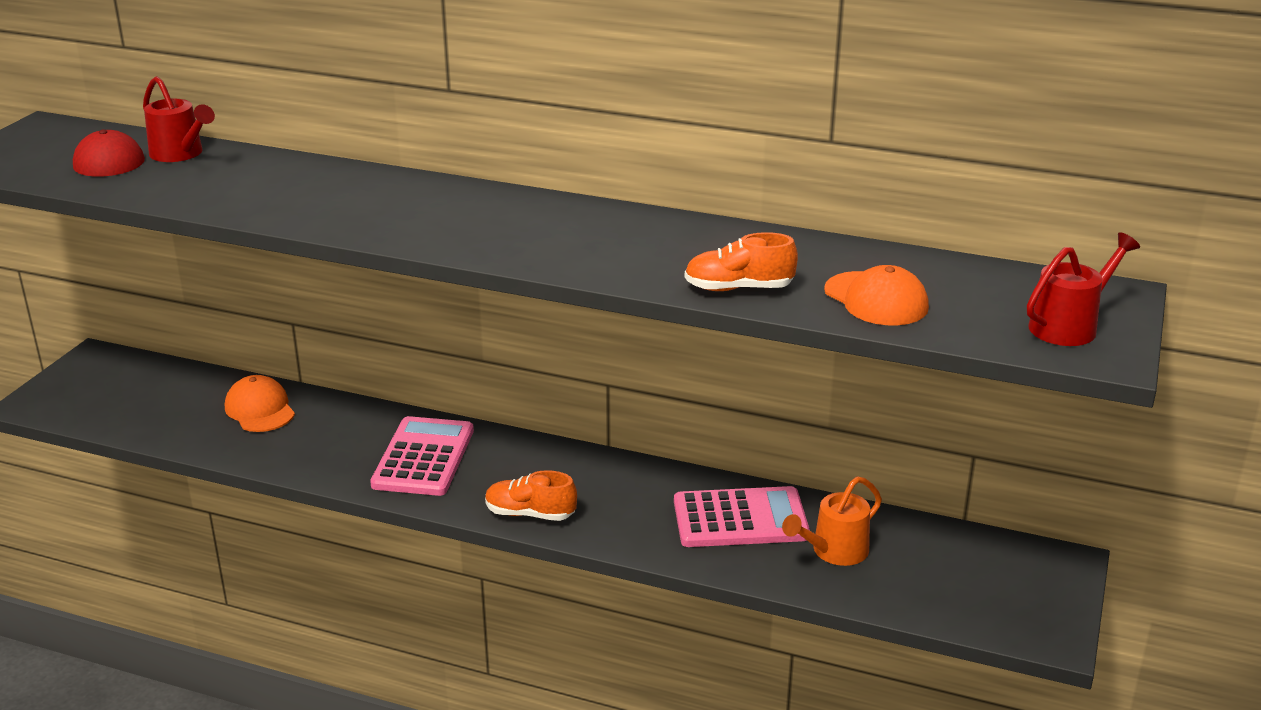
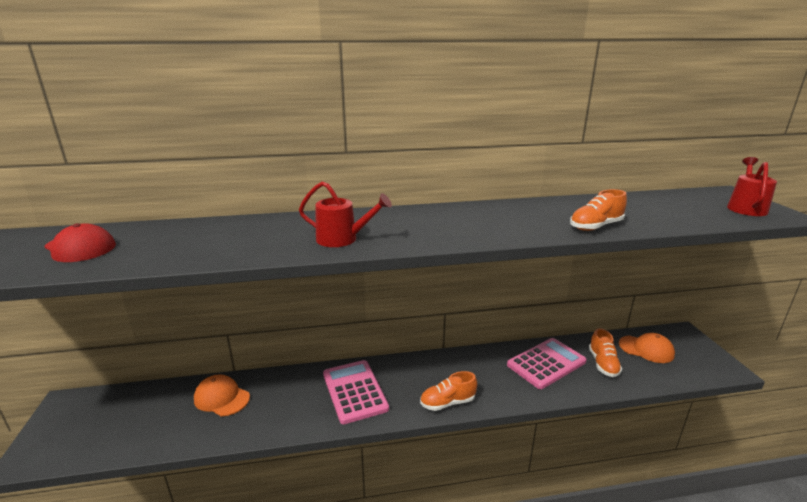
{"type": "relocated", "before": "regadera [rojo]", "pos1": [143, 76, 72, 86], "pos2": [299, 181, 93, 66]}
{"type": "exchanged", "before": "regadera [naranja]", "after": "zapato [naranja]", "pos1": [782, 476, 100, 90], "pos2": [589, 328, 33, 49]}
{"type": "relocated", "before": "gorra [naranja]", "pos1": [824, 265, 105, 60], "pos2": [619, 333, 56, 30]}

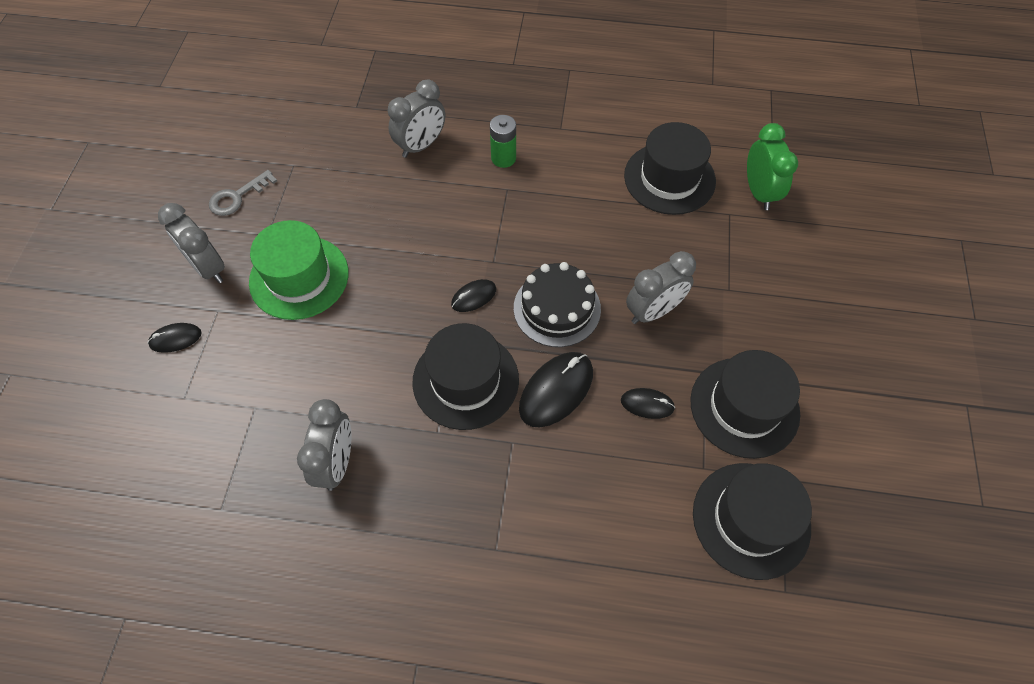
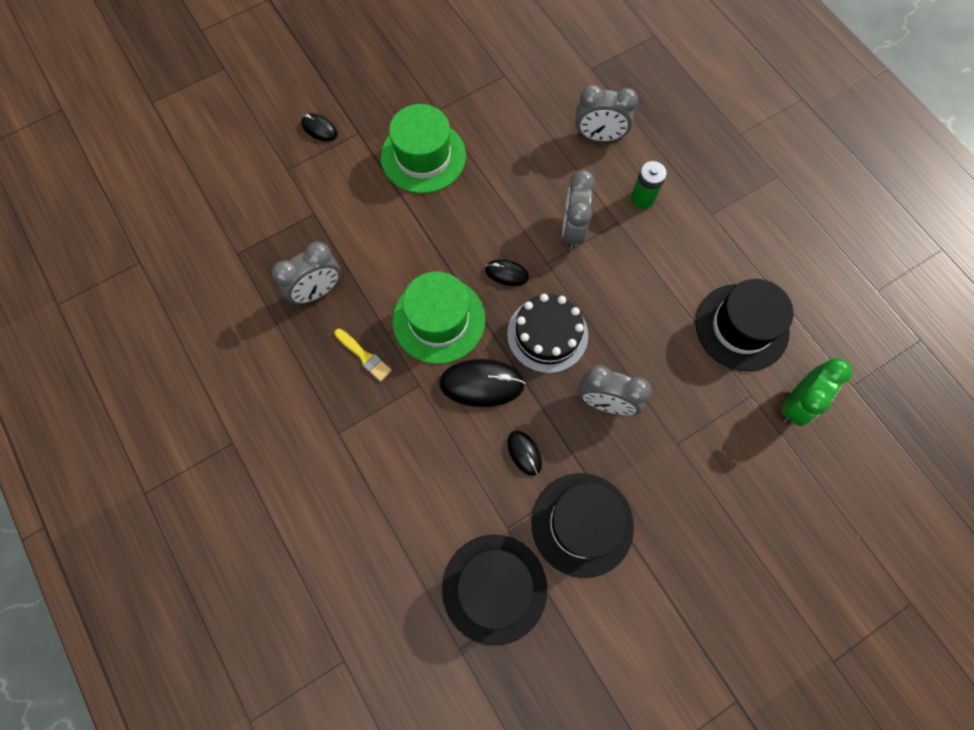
{"type": "appeared", "after": "pincel [amarillo]", "pos2": [334, 329, 58, 53]}
{"type": "colour", "before": "sombrero [negro]", "after": "sombrero [verde]", "pos1": [412, 323, 107, 107], "pos2": [392, 272, 93, 92]}
{"type": "relocated", "before": "despertador [gris]", "pos1": [158, 203, 67, 80], "pos2": [562, 170, 33, 80]}
{"type": "missing", "before": "llave [gris]", "pos1": [209, 170, 68, 46]}

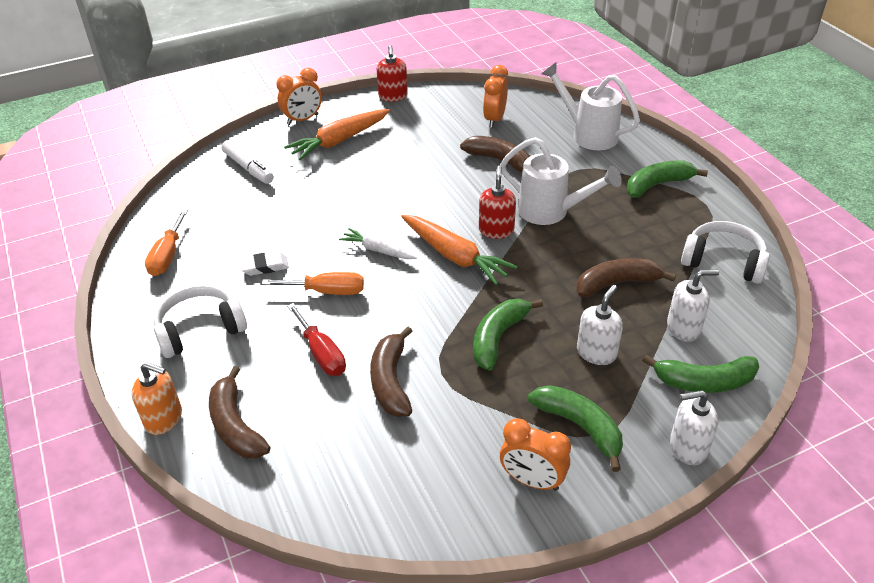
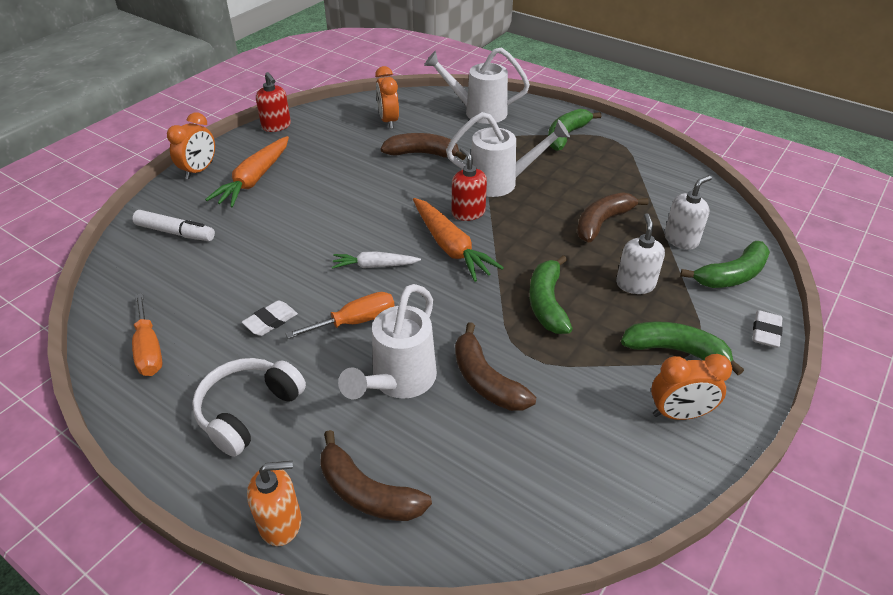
{"type": "exchanged", "before": "destornillador [rojo]", "after": "regadera [blanco]", "pos1": [287, 303, 59, 73], "pos2": [338, 284, 99, 115]}
{"type": "spun", "before": "zanahoria [naranja]", "pos1": [401, 215, 116, 70], "pos2": [413, 198, 91, 84], "turn": 45}
{"type": "exchanged", "before": "dispensador de jabón [blanco]", "after": "goma de borrar [blanco]", "pos1": [670, 390, 48, 75], "pos2": [752, 310, 31, 38]}
{"type": "missing", "before": "auriculares [blanco]", "pos1": [681, 221, 89, 63]}

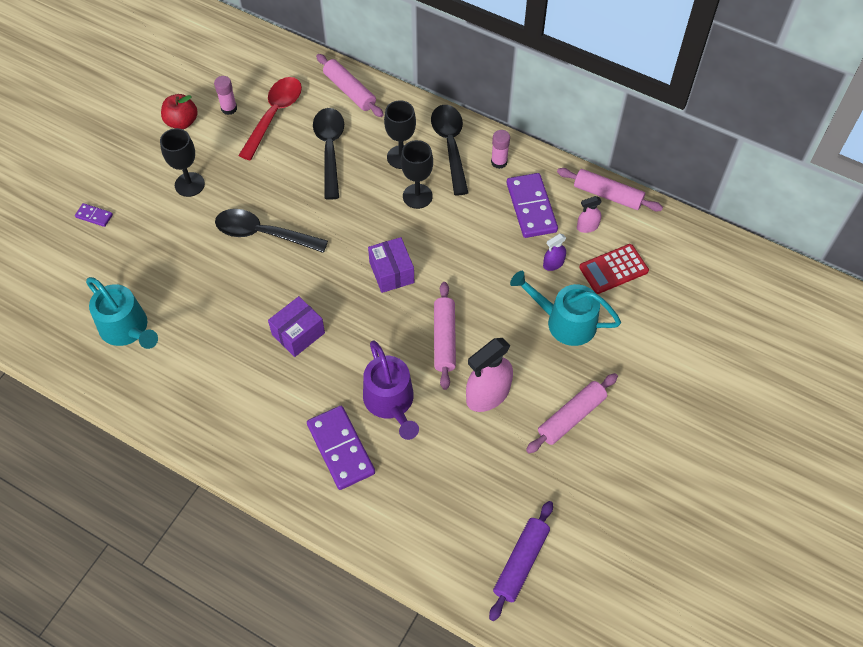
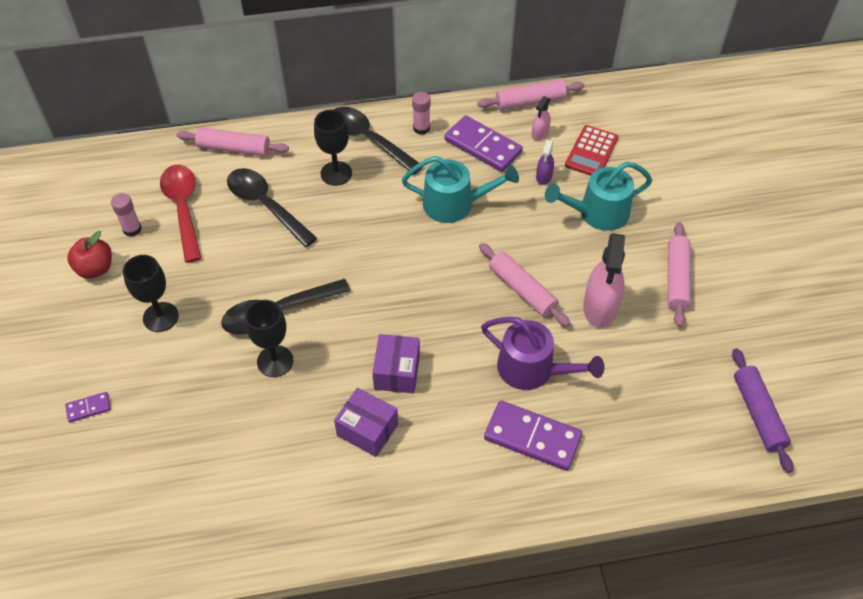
{"type": "relocated", "before": "copa [negro]", "pos1": [401, 140, 32, 69], "pos2": [245, 300, 49, 77]}
{"type": "relocated", "before": "caja [morado]", "pos1": [368, 237, 46, 56], "pos2": [334, 388, 64, 69]}
{"type": "relocated", "before": "regadera [turquesa]", "pos1": [86, 277, 72, 72], "pos2": [402, 156, 117, 67]}

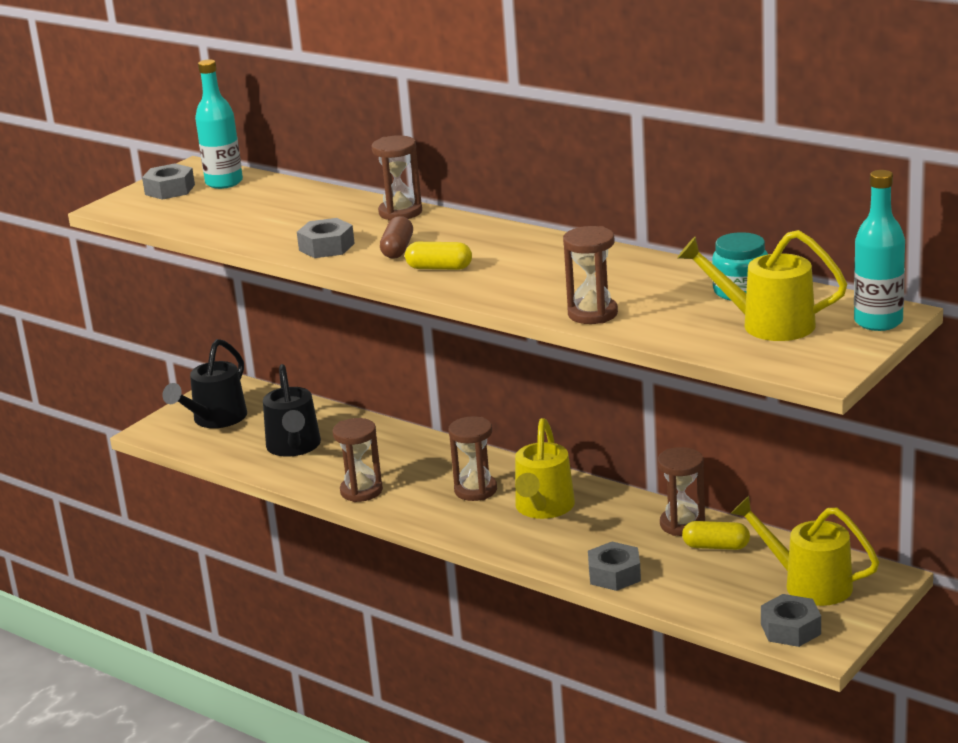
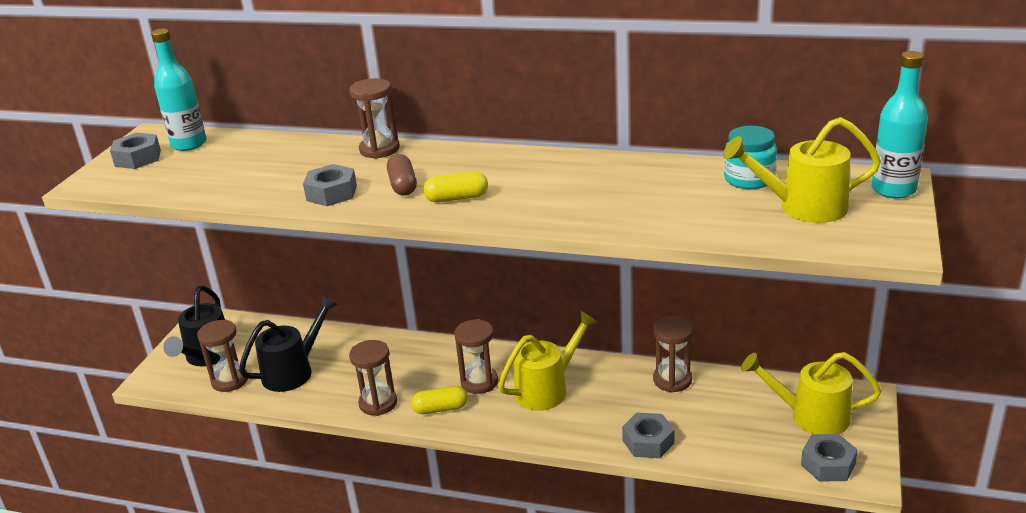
{"type": "relocated", "before": "reloj de arena [marrón]", "pos1": [563, 226, 55, 98], "pos2": [197, 319, 51, 73]}
{"type": "spun", "before": "regadera [negro]", "pos1": [263, 364, 58, 93], "pos2": [239, 295, 99, 97], "turn": -105}
{"type": "relocated", "before": "cápsula [amarillo]", "pos1": [682, 521, 68, 29], "pos2": [411, 386, 57, 28]}
{"type": "spun", "before": "regadera [amarillo]", "pos1": [515, 418, 60, 101], "pos2": [498, 311, 100, 99], "turn": -120}

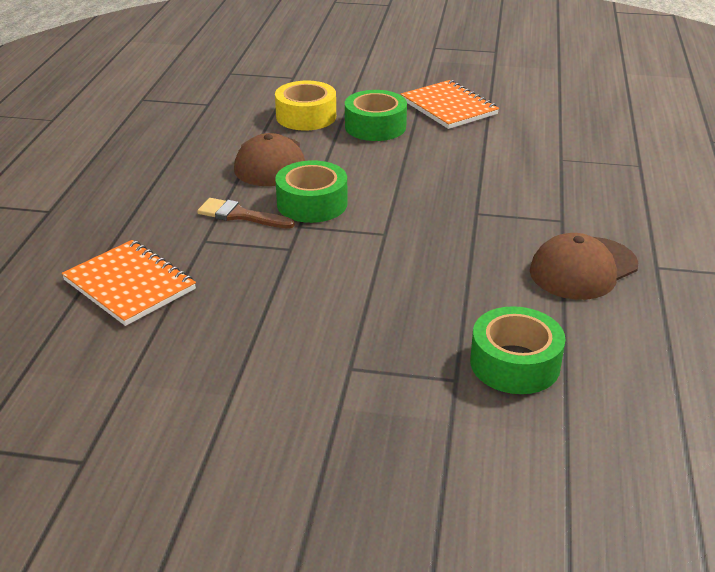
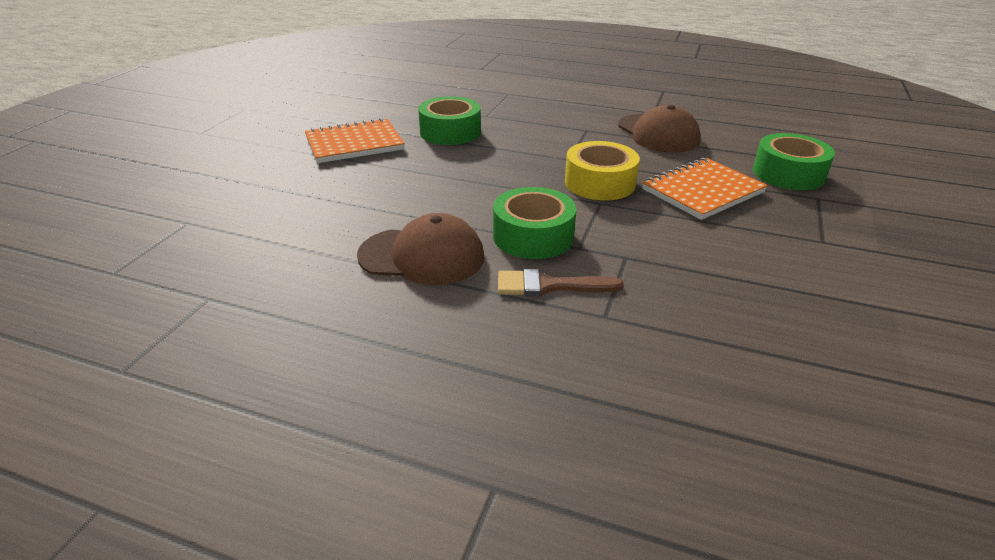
{"type": "relocated", "before": "cinta adhesiva [verde]", "pos1": [345, 90, 62, 51], "pos2": [418, 96, 63, 49]}
{"type": "spun", "before": "pincel [marrón]", "pos1": [197, 198, 98, 31], "pos2": [498, 269, 126, 27], "turn": 60}
{"type": "relocated", "before": "cinta adhesiva [amarillo]", "pos1": [275, 81, 61, 49], "pos2": [565, 141, 75, 59]}
{"type": "relocated", "before": "cuaderno [naranja]", "pos1": [61, 240, 135, 86], "pos2": [643, 158, 125, 62]}

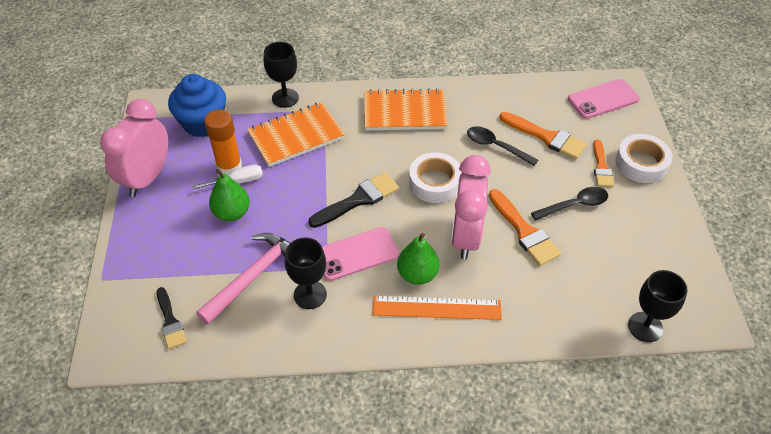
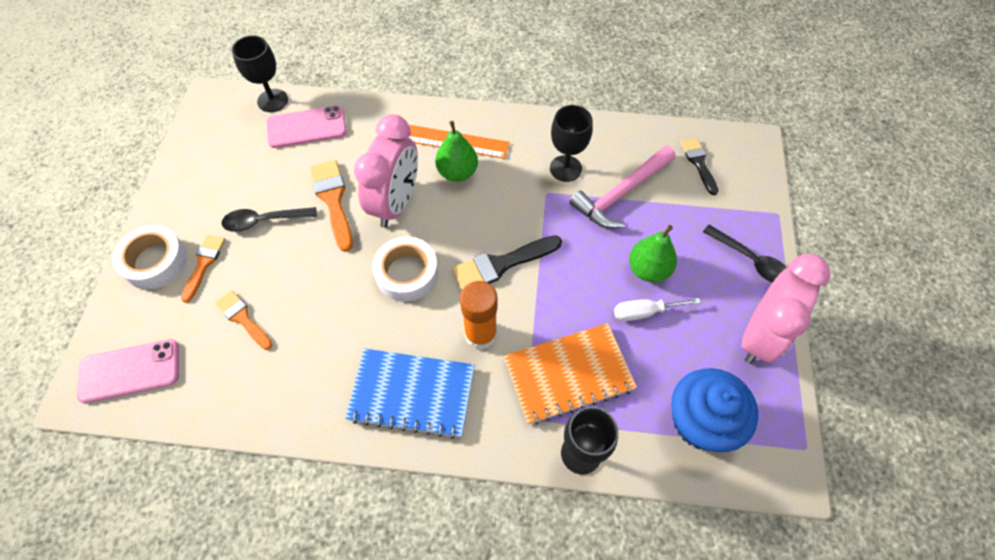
{"type": "size", "before": "pincel [naranja]", "pos1": [499, 112, 88, 47], "pos2": [215, 290, 58, 60], "scale": 0.66}
{"type": "relocated", "before": "móvil [rosa]", "pos1": [322, 227, 77, 54], "pos2": [266, 105, 81, 43]}
{"type": "colour", "before": "cuaderno [naranja]", "after": "cuaderno [azul]", "pos1": [364, 88, 83, 42], "pos2": [345, 349, 130, 90]}
{"type": "relocated", "before": "barra de pegamento [naranja]", "pos1": [204, 109, 38, 66], "pos2": [460, 281, 38, 69]}
{"type": "relocated", "before": "cuchara [negro]", "pos1": [467, 126, 71, 40], "pos2": [703, 225, 84, 58]}

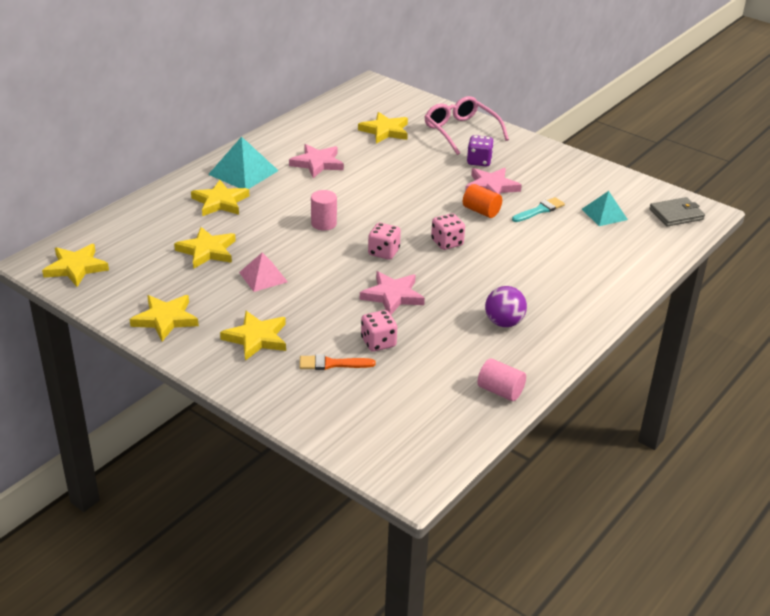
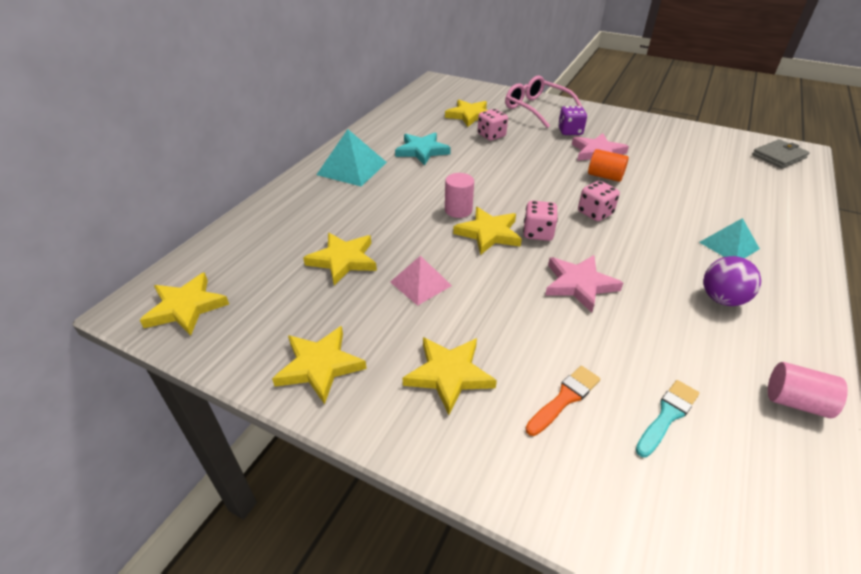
{"type": "colour", "before": "estrella [rosa]", "after": "estrella [turquesa]", "pos1": [289, 144, 55, 34], "pos2": [395, 132, 56, 33]}
{"type": "relocated", "before": "estrella [amarillo]", "pos1": [191, 180, 58, 36], "pos2": [453, 207, 69, 48]}
{"type": "relocated", "before": "dado [rosa]", "pos1": [361, 310, 36, 42], "pos2": [477, 109, 31, 32]}
{"type": "spun", "before": "pincel [naranja]", "pos1": [299, 354, 76, 16], "pos2": [525, 366, 75, 70], "turn": 150}
{"type": "relocated", "before": "pincel [turquesa]", "pos1": [512, 197, 53, 25], "pos2": [636, 380, 63, 77]}
{"type": "relocated", "before": "pirámide [turquesa]", "pos1": [582, 191, 46, 35], "pos2": [699, 218, 61, 40]}

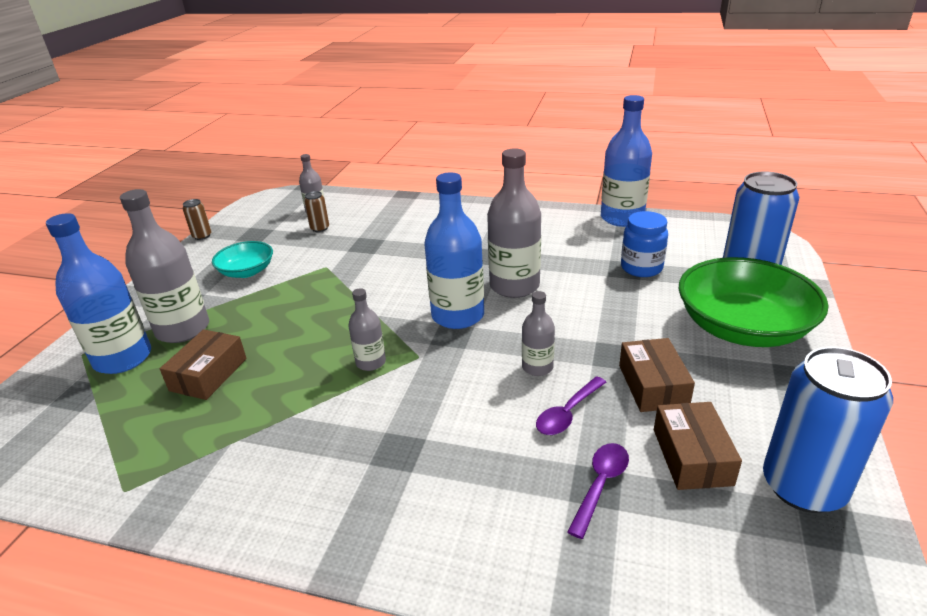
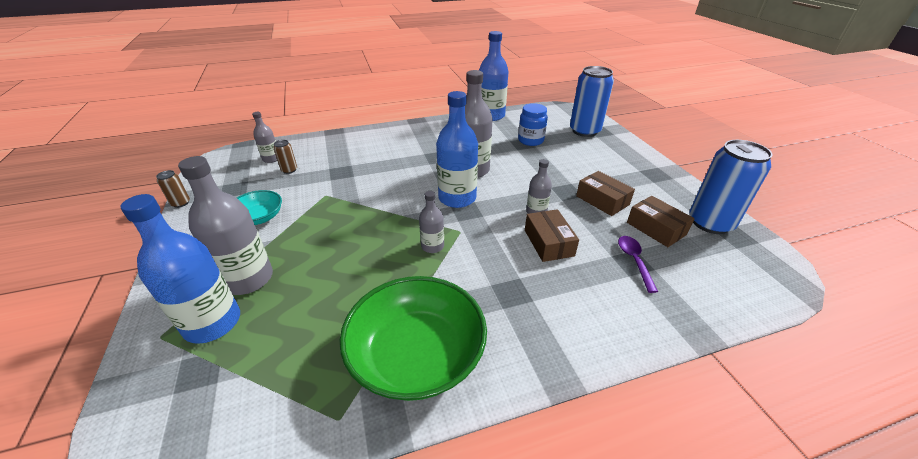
{"type": "relocated", "before": "cuenco [verde]", "pos1": [679, 257, 150, 90], "pos2": [340, 276, 147, 125]}
{"type": "relocated", "before": "caja [marrón]", "pos1": [160, 329, 87, 71], "pos2": [525, 209, 54, 53]}
{"type": "missing", "before": "cuchara [morado]", "pos1": [536, 376, 70, 59]}

